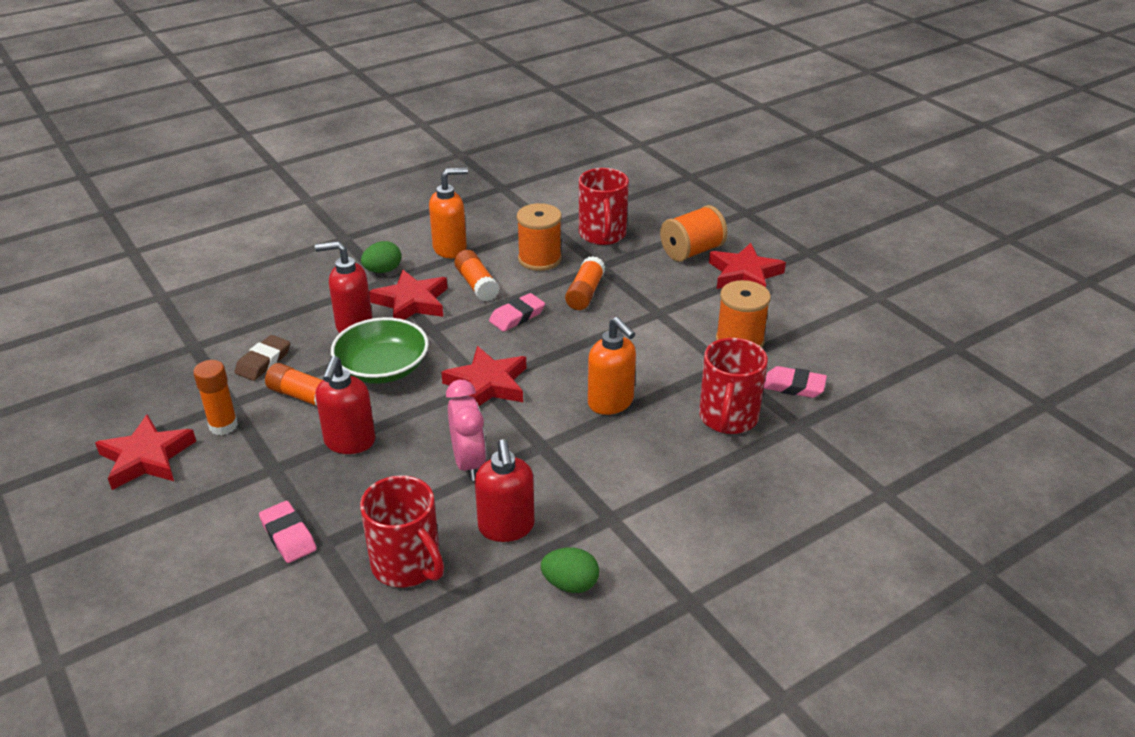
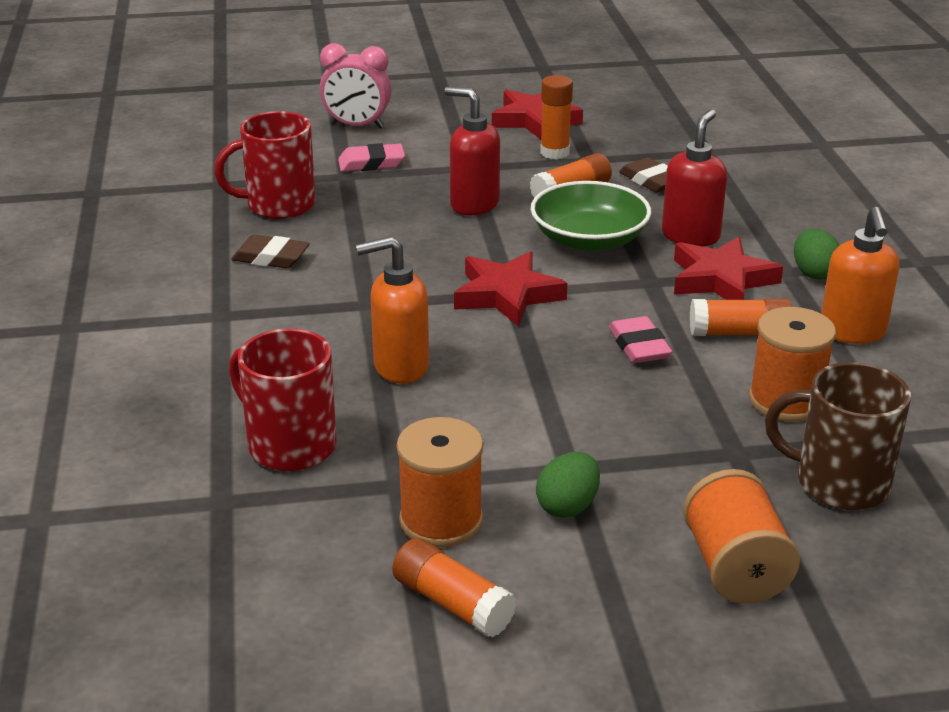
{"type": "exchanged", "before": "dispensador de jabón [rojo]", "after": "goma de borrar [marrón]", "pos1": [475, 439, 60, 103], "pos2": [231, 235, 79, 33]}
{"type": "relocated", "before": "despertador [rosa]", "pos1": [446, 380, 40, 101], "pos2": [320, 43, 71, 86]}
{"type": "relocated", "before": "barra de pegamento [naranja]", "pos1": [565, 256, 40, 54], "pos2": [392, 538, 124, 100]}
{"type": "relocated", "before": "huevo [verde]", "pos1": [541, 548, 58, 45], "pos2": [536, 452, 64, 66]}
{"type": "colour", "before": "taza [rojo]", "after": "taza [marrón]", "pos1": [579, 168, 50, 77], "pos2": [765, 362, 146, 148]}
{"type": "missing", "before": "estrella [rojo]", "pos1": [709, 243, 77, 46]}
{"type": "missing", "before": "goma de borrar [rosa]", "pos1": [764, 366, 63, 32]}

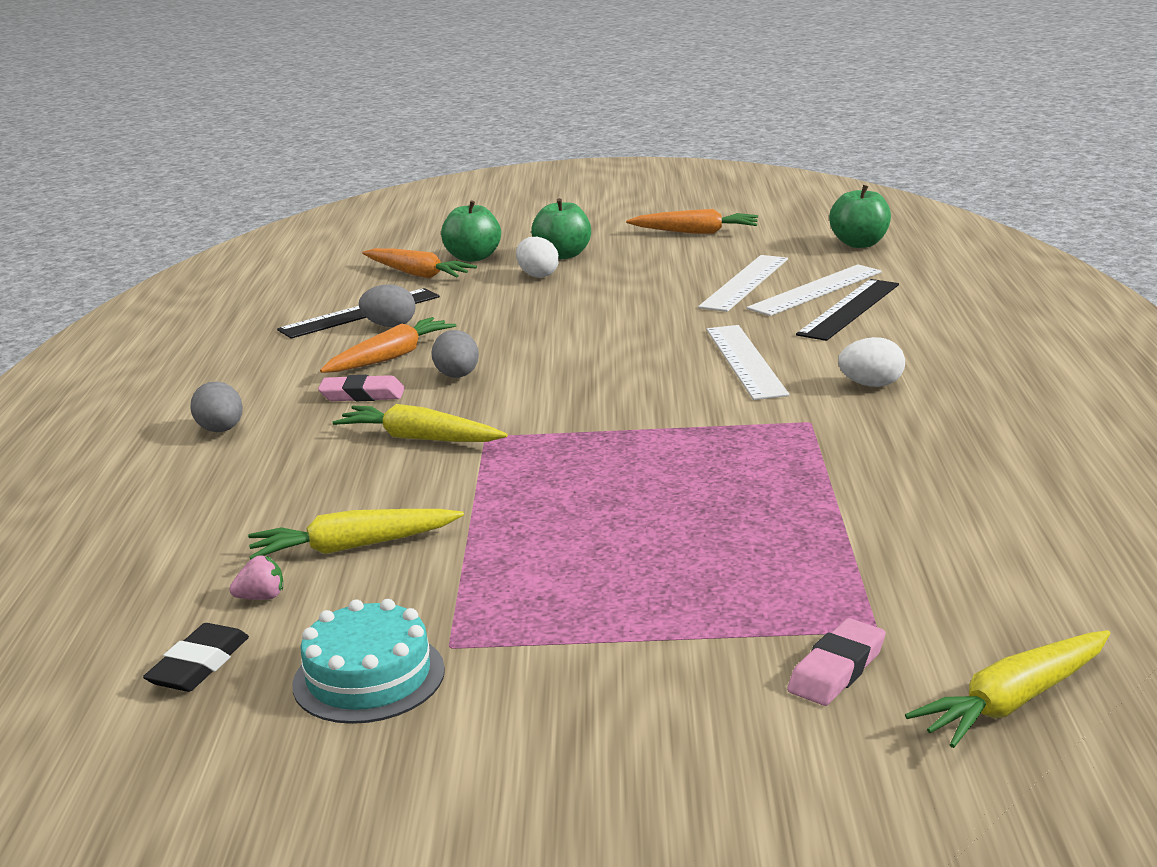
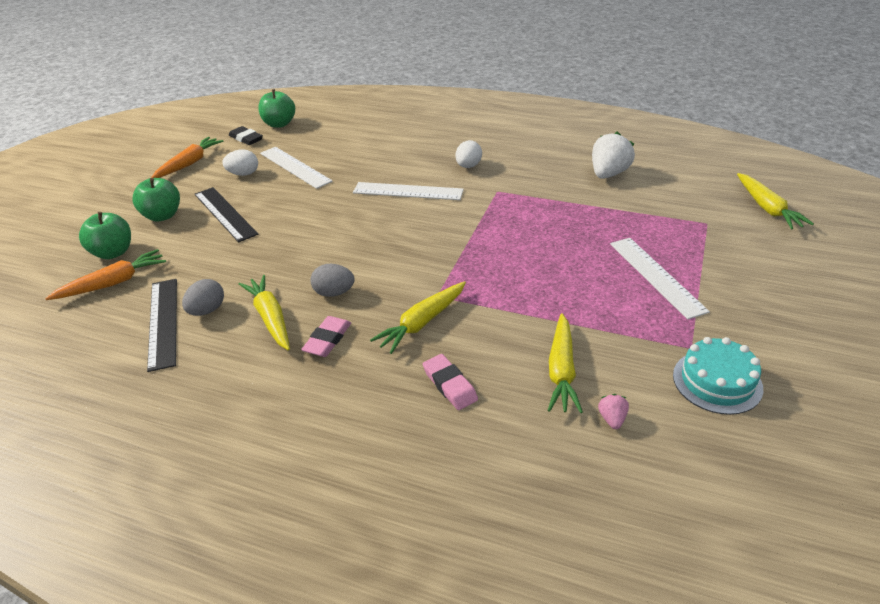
{"type": "relocated", "before": "regla [negro]", "pos1": [796, 279, 103, 62], "pos2": [195, 187, 63, 55]}
{"type": "relocated", "before": "huevo [blanco]", "pos1": [516, 237, 43, 41], "pos2": [222, 149, 36, 27]}
{"type": "relocated", "before": "goma de borrar [negro]", "pos1": [143, 623, 106, 69], "pos2": [229, 126, 34, 19]}
{"type": "colour", "before": "zanahoria [naranja]", "after": "zanahoria [amarillo]", "pos1": [320, 317, 136, 56], "pos2": [239, 275, 51, 76]}
{"type": "relocated", "before": "goma de borrar [rosa]", "pos1": [787, 618, 99, 88], "pos2": [423, 354, 55, 56]}
{"type": "appeared", "after": "fresa [blanco]", "pos2": [592, 132, 43, 47]}
{"type": "relocated", "before": "regla [blanco]", "pos1": [747, 264, 135, 52], "pos2": [610, 238, 100, 82]}
{"type": "missing", "before": "huevo [gris]", "pos1": [190, 382, 53, 50]}

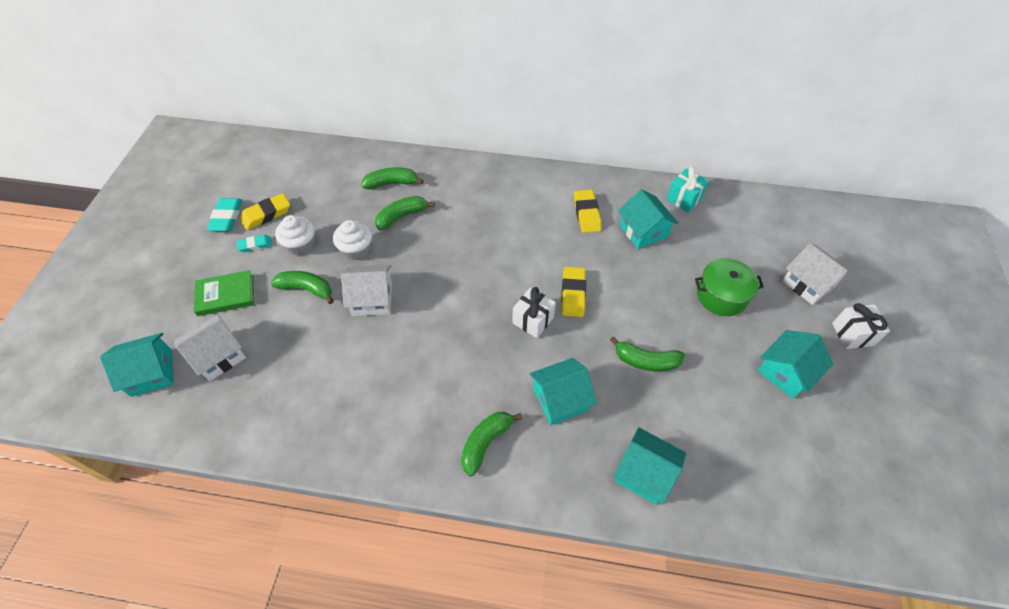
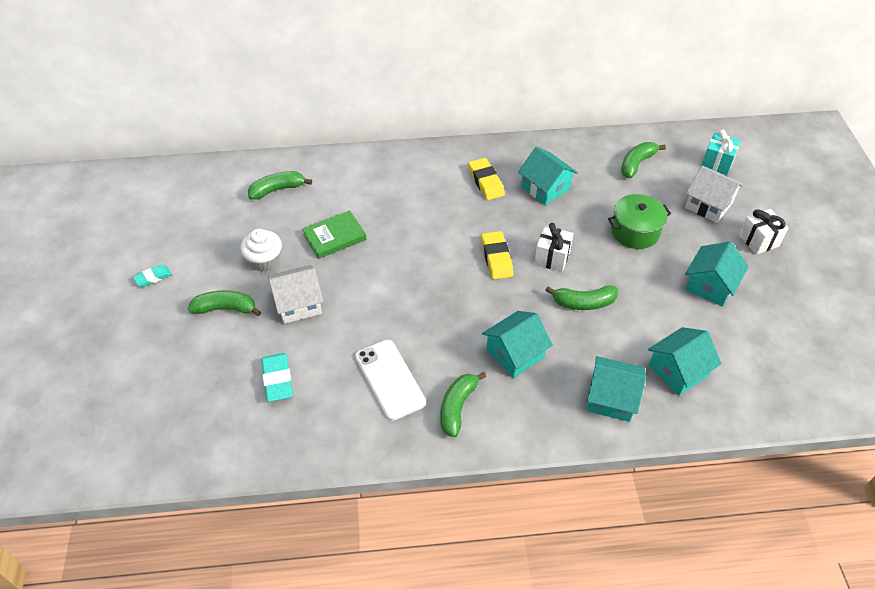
{"type": "relocated", "before": "goma de borrar [turquesa]", "pos1": [207, 198, 36, 33], "pos2": [261, 353, 32, 49]}
{"type": "relocated", "before": "libro [verde]", "pos1": [194, 270, 60, 46], "pos2": [302, 210, 65, 49]}
{"type": "appeared", "after": "móvil [blanco]", "pos2": [355, 340, 71, 81]}
{"type": "relocated", "before": "regalo [blanco]", "pos1": [512, 287, 44, 51], "pos2": [534, 223, 40, 49]}
{"type": "relocated", "before": "plátano [verde]", "pos1": [375, 196, 60, 34], "pos2": [621, 142, 45, 36]}
{"type": "relocated", "before": "casa [turquesa]", "pos1": [100, 333, 74, 64], "pos2": [648, 327, 74, 69]}
{"type": "relocated", "before": "regalo [turquesa]", "pos1": [666, 167, 43, 46], "pos2": [701, 129, 40, 46]}
{"type": "missing", "before": "casa [blanco]", "pos1": [175, 314, 71, 67]}
{"type": "missing", "before": "goma de borrar [amarillo]", "pos1": [240, 193, 50, 37]}
{"type": "missing", "before": "magdalena [blanco]", "pos1": [275, 215, 40, 41]}

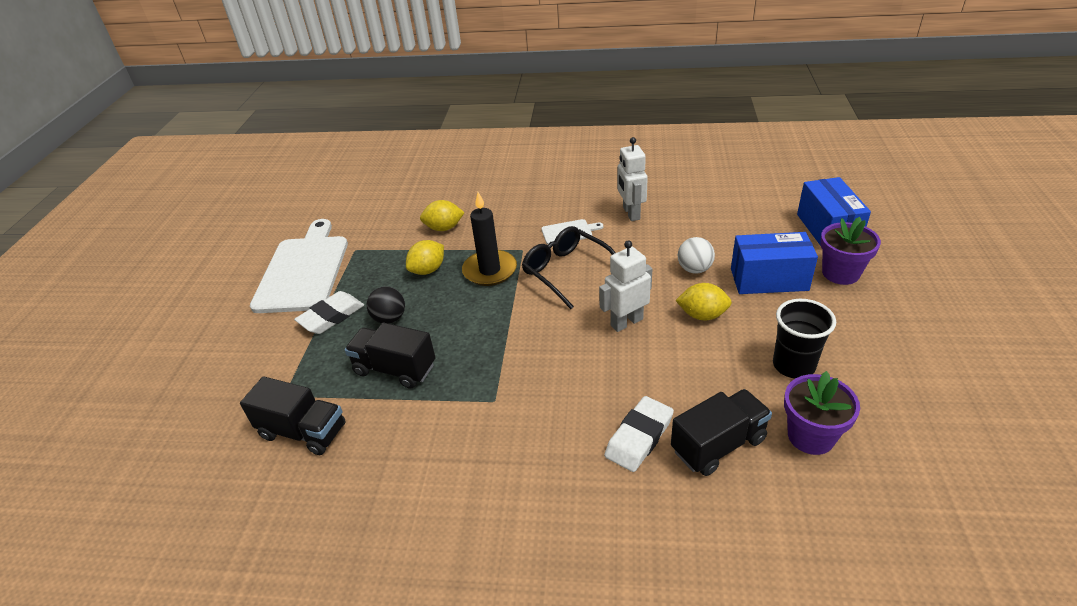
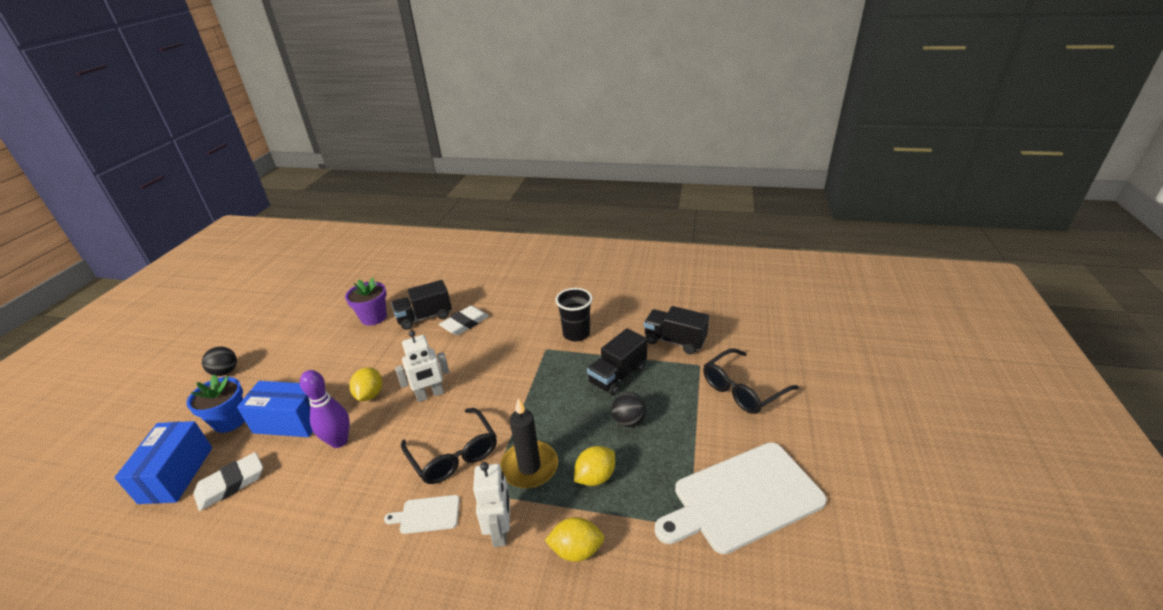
{"type": "colour", "before": "maceta [morado]", "after": "maceta [azul]", "pos1": [820, 217, 61, 68], "pos2": [186, 375, 59, 58]}
{"type": "relocated", "before": "goma de borrar [blanco]", "pos1": [294, 291, 70, 43], "pos2": [193, 452, 70, 59]}
{"type": "appeared", "after": "pelota [negro]", "pos2": [202, 347, 35, 29]}
{"type": "exchanged", "before": "pelota [blanco]", "after": "bolo [morado]", "pos1": [678, 237, 37, 37], "pos2": [300, 370, 50, 78]}
{"type": "spun", "before": "limón [amarillo]", "pos1": [675, 283, 57, 37], "pos2": [349, 367, 33, 34], "turn": 75}
{"type": "relocated", "before": "robot [blanco]", "pos1": [617, 137, 31, 84], "pos2": [473, 462, 37, 85]}
{"type": "relocated", "before": "vaso [negro]", "pos1": [773, 299, 63, 80], "pos2": [555, 288, 38, 53]}
{"type": "spun", "before": "camión [negro]", "pos1": [345, 323, 90, 66], "pos2": [587, 328, 60, 68], "turn": 105}
{"type": "spun", "before": "tabla de cortar [blanco]", "pos1": [250, 219, 98, 94], "pos2": [655, 442, 172, 112], "turn": 60}
{"type": "appeared", "after": "gafas [negro]", "pos2": [703, 348, 96, 66]}

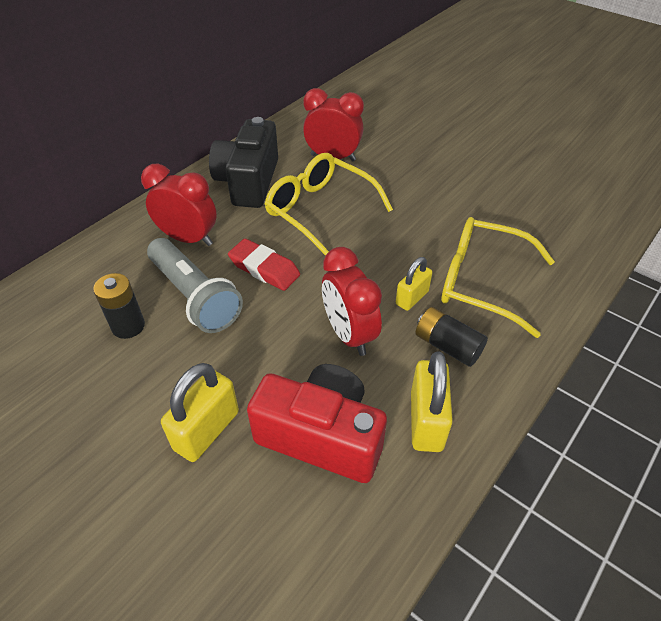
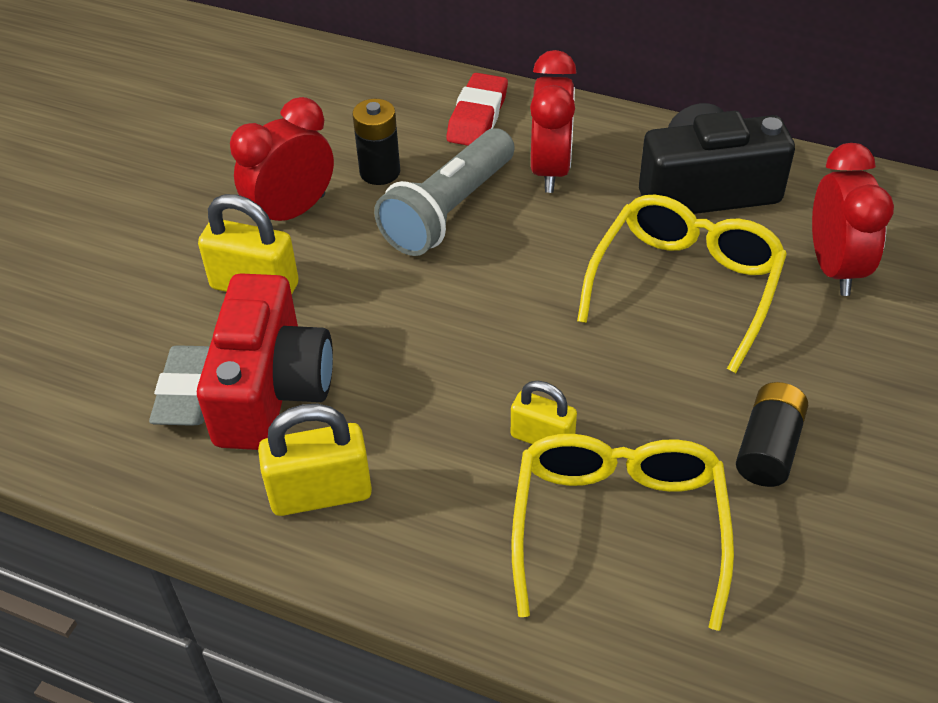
{"type": "appeared", "after": "goma de borrar [gris]", "pos2": [149, 345, 61, 81]}
{"type": "relocated", "before": "despertador [rojo]", "pos1": [322, 247, 60, 109], "pos2": [230, 97, 104, 124]}
{"type": "relocated", "before": "goma de borrar [rojo]", "pos1": [228, 239, 72, 52], "pos2": [446, 73, 62, 73]}
{"type": "relocated", "before": "pila [negro]", "pos1": [415, 307, 73, 60], "pos2": [736, 382, 72, 105]}

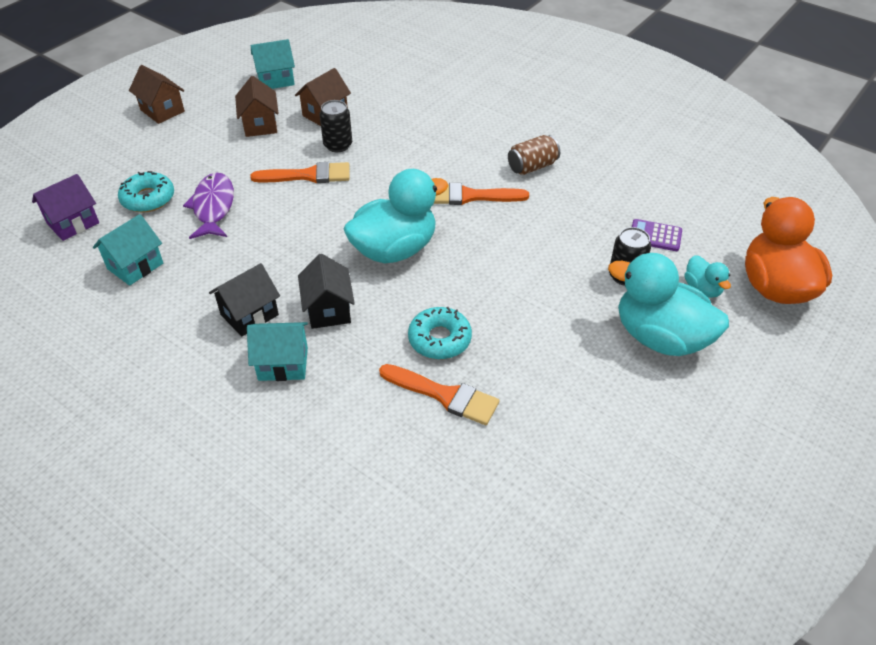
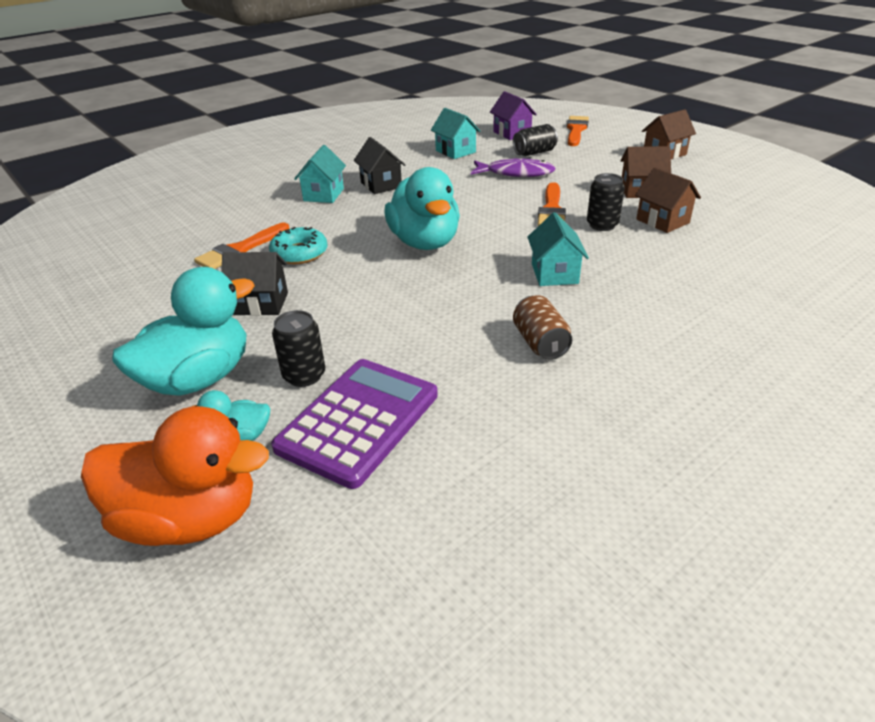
{"type": "relocated", "before": "casa [negro]", "pos1": [298, 254, 57, 75], "pos2": [222, 252, 66, 64]}
{"type": "size", "before": "calculadora [morado]", "pos1": [632, 219, 50, 32], "pos2": [271, 359, 167, 130], "scale": 2.12}
{"type": "exchanged", "before": "rosquilla [turquesa]", "after": "lata [negro]", "pos1": [118, 171, 56, 42], "pos2": [513, 124, 45, 32]}
{"type": "relocated", "before": "casa [turquesa]", "pos1": [251, 39, 44, 50], "pos2": [527, 212, 62, 74]}
{"type": "relocated", "before": "pincel [naranja]", "pos1": [434, 183, 95, 22], "pos2": [567, 116, 22, 30]}

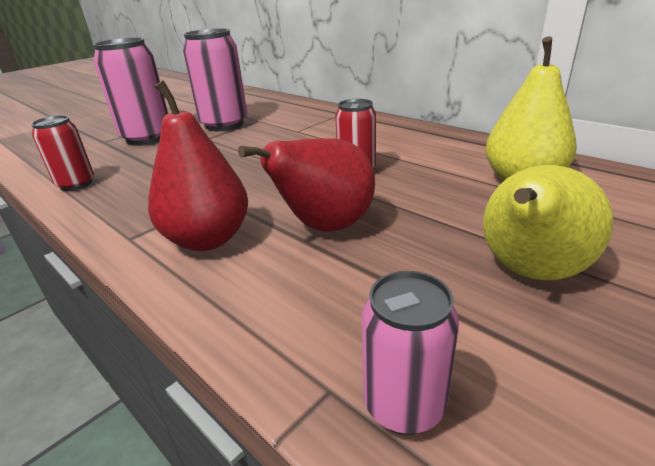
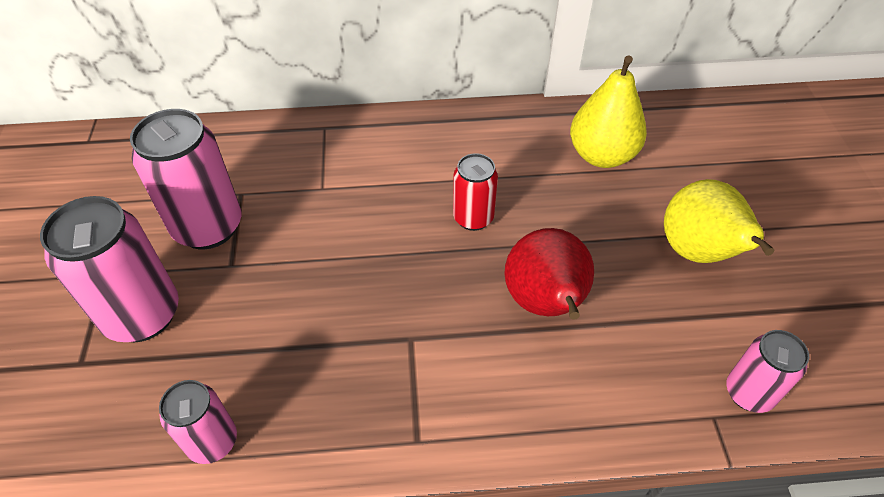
{"type": "colour", "before": "lata [rojo]", "after": "lata [rosa]", "pos1": [31, 115, 63, 76], "pos2": [159, 380, 78, 84]}
{"type": "missing", "before": "pera [rojo]", "pos1": [148, 80, 100, 171]}

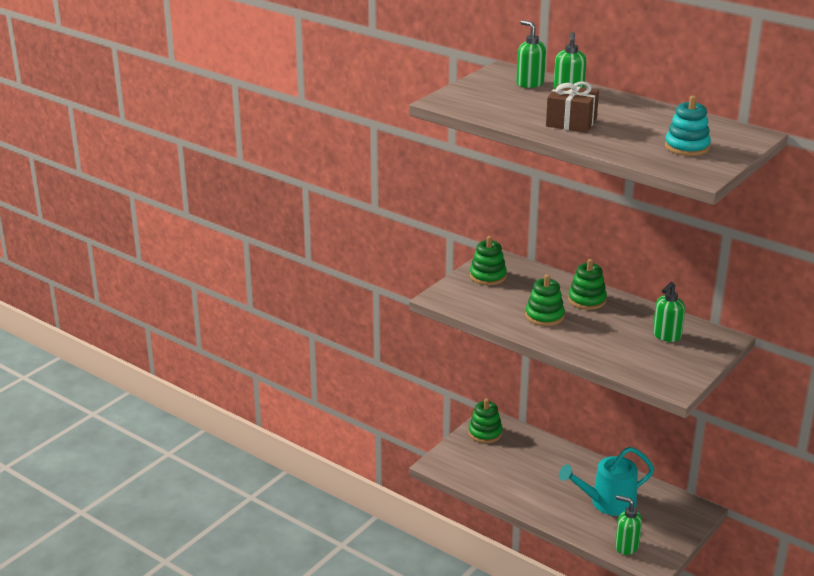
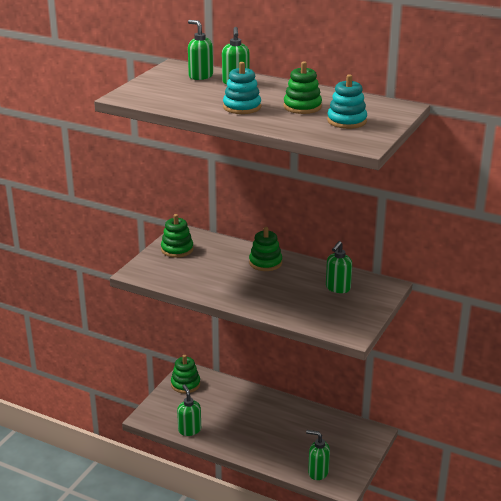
{"type": "appeared", "after": "dispensador de jabón [verde]", "pos2": [177, 384, 24, 52]}
{"type": "exchanged", "before": "regalo [marrón]", "after": "juguete apilable [turquesa]", "pos1": [546, 81, 53, 52], "pos2": [223, 62, 38, 52]}
{"type": "relocated", "before": "juguete apilable [verde]", "pos1": [525, 274, 40, 52], "pos2": [284, 61, 38, 53]}
{"type": "missing", "before": "regadera [turquesa]", "pos1": [559, 447, 95, 69]}

